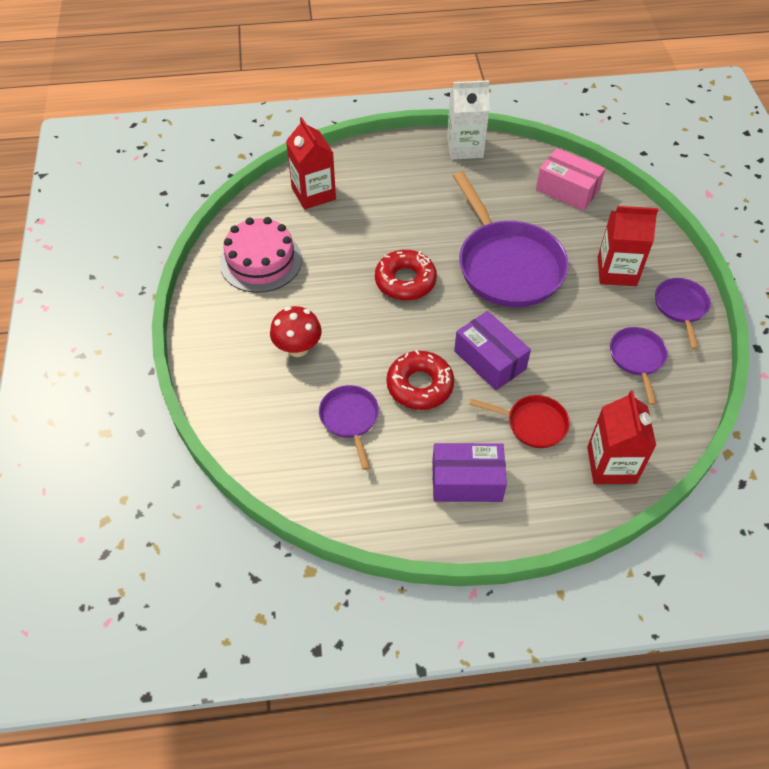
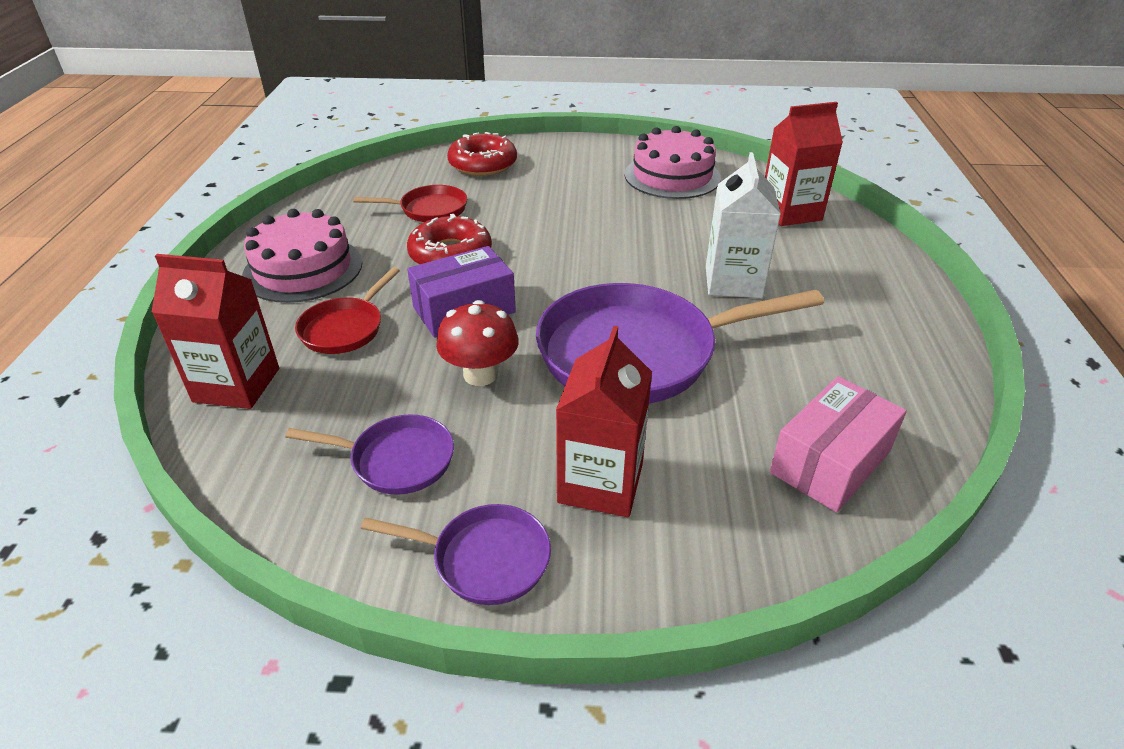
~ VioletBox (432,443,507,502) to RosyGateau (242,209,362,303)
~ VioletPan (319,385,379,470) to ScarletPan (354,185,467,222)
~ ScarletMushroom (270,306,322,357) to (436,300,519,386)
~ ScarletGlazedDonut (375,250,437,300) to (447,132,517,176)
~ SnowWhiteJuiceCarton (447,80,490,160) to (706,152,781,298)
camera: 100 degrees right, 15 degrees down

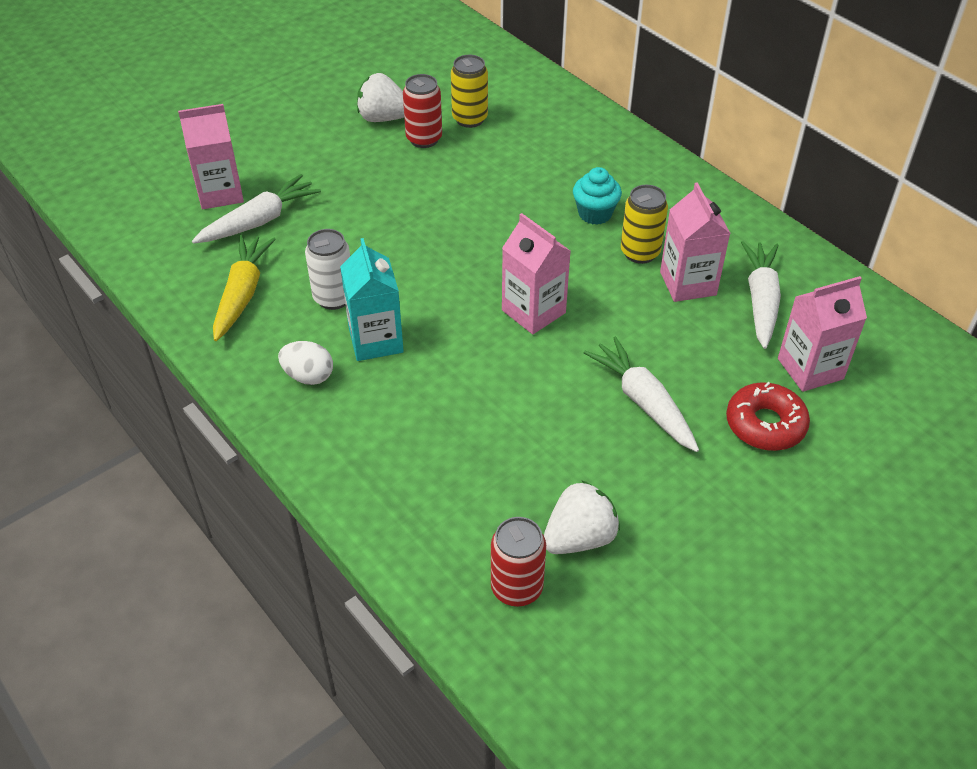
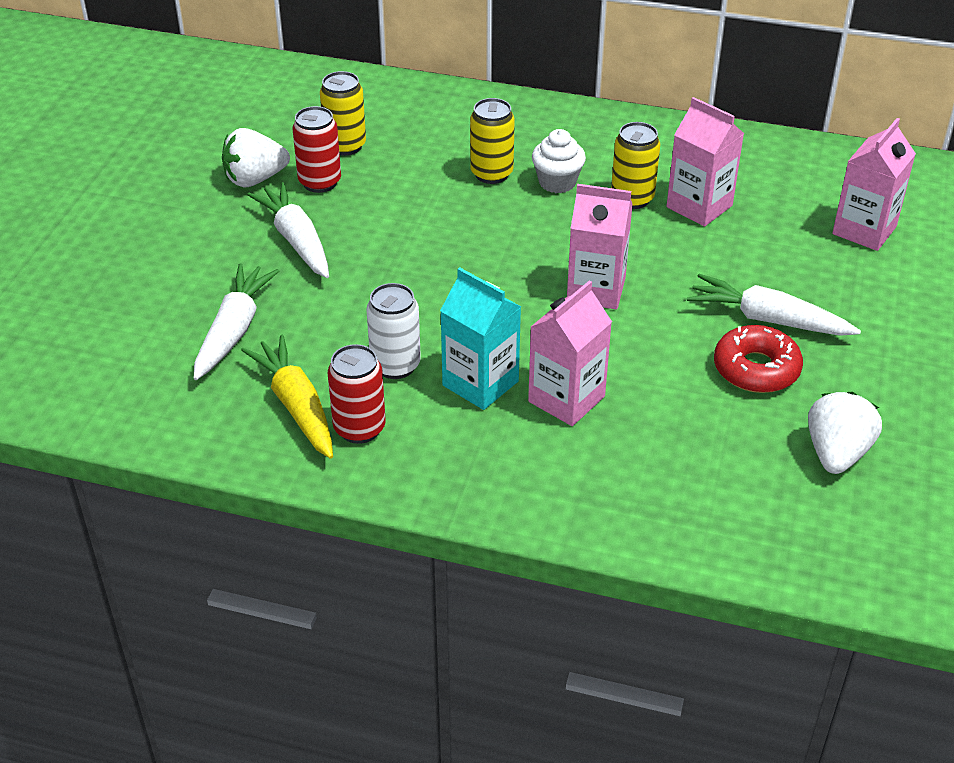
~ SnowWhiteCarrot (741,241,781,349) to (247,182,329,278)
~ ScarletTin (491,517,546,607) to (328,344,385,444)
+ GoldenTin (470,98,515,184)
~ RosyJuiceCarton (178,104,244,209) to (528,280,612,426)
~ TurquoiseMuffin (573,167,622,225) to SnowWhiteMuffin (532,129,586,193)
~ ScarletGlazedDonut (726,382,810,451) to (714,325,803,393)
- SnowWhiteEgg (278,341,333,385)
camera: 35 degrees left, 5 degrees down

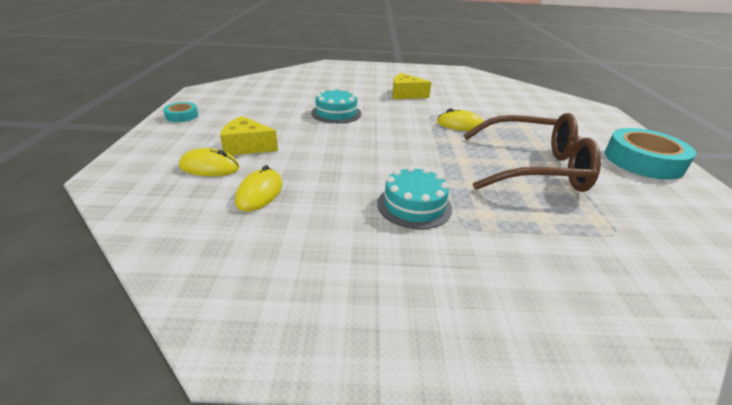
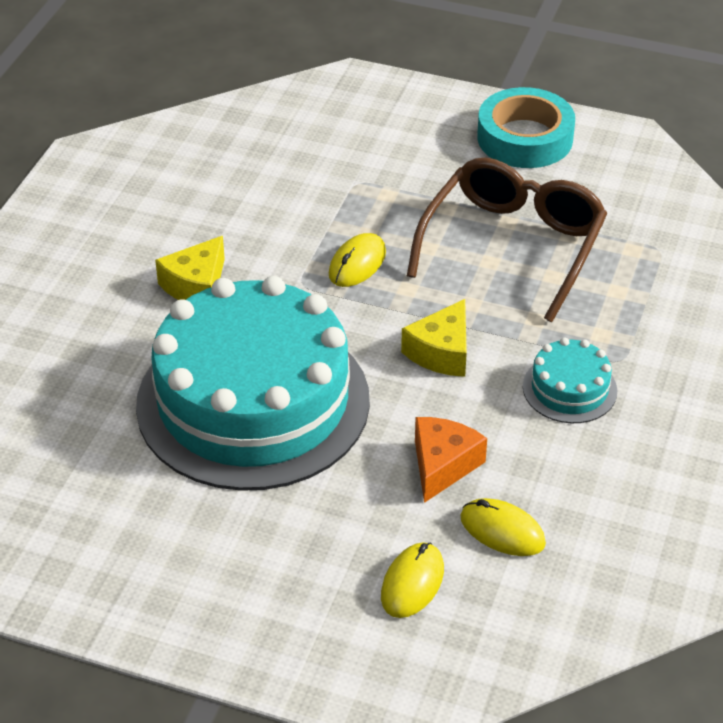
~ TurquoiseGateau (311,88,362,124) = (136,276,370,491) x2.45
~ GoldenPieceOfCheese (220,116,278,155) to (401,299,467,377)
+ BrightOrangePieceOfCheese (415,417,487,503)
- TurquoiseRollOfTape (163,102,198,122)
camera: 70 degrees left, 10 degrees up

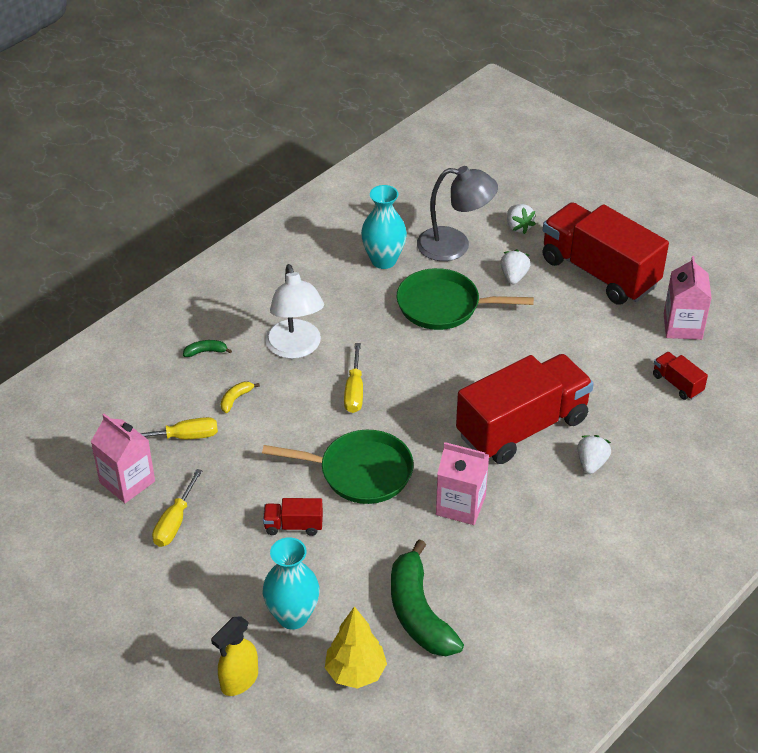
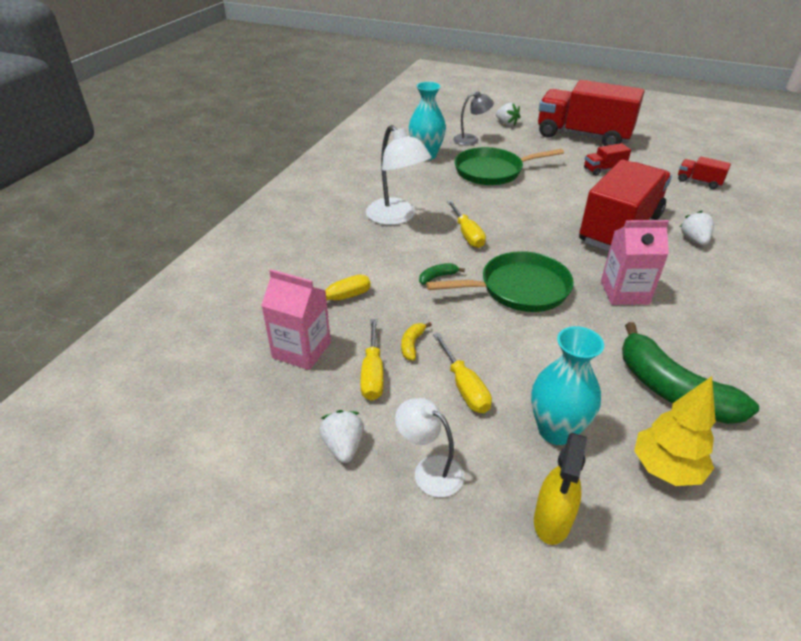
~ SnowWhiteToyStrawberry (500,249,531,284) to (319,410,364,463)
+ SnowWhiteReadingLamp (395,398,465,497)
~ GoldenToyBanana (221,381,260,413) to (401,322,432,361)
~ GreenToyBanana (183,340,232,357) to (419,263,465,285)
+ GoldenHandScrewdriver (433,333,492,413)
~ GrayReadingLamp (417,166,498,261) = (453,91,494,146) x0.62
~ ScarletLorry (263,498,323,536) to (584,143,631,176)
- RosyJuiceCarton (664,256,712,340)
camera: 20 degrees left, 5 degrees down

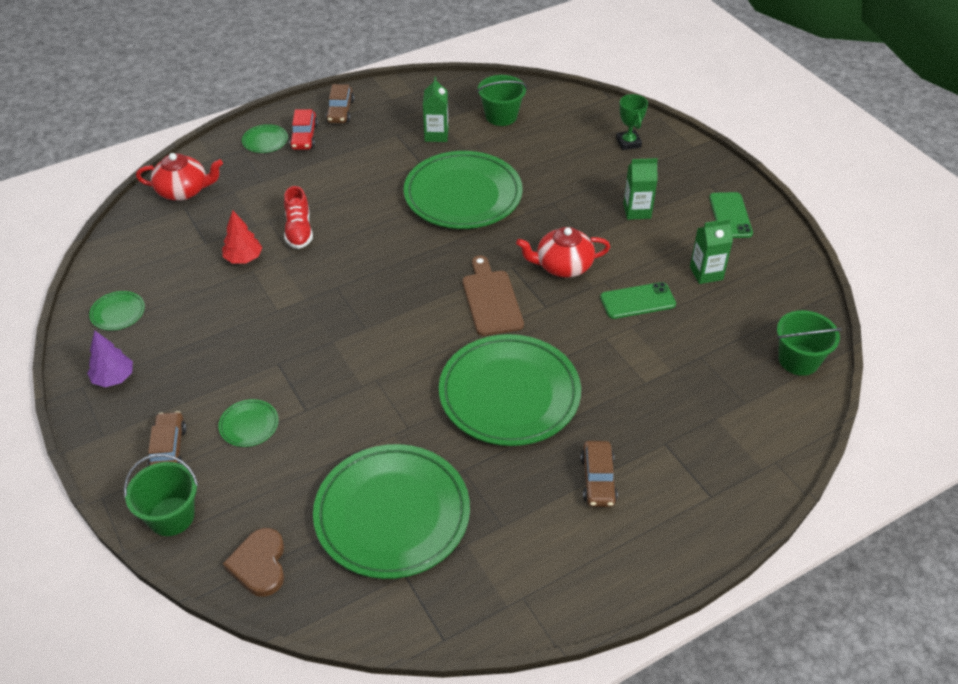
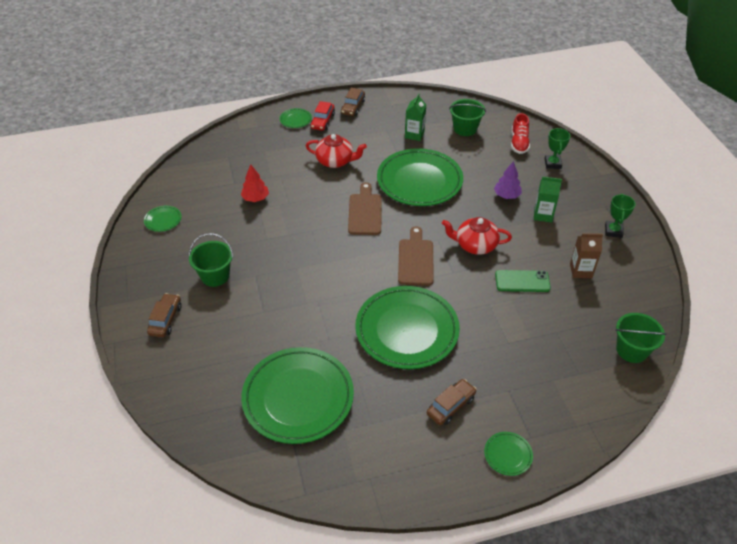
~ GreenBucket (124,454,198,536) to (189,233,233,287)
~ ScarletChinaTeapot (136,153,223,201) to (306,134,367,168)
+ BrownChoppingBoard (348,182,382,235)
~ BrownCar (581,441,618,507) = (427,379,477,425) 150 degrees counterclockwise
~ GreenFlatDish (218,399,279,447) to (484,432,533,476)
~ VioletFirTree (87,331,133,387) to (494,161,522,199)
~ ScarletSneaker (284,186,313,249) to (511,113,530,154)
~ GreenJuiceCarton (690,219,733,284) to BrownJuiceCarton (570,233,603,278)
~ GreenPhone (709,192,753,238) to GreenAwardCup (605,194,636,238)
- BrownLoveHeart (223,528,284,597)
camera: 15 degrees right, 0 degrees up

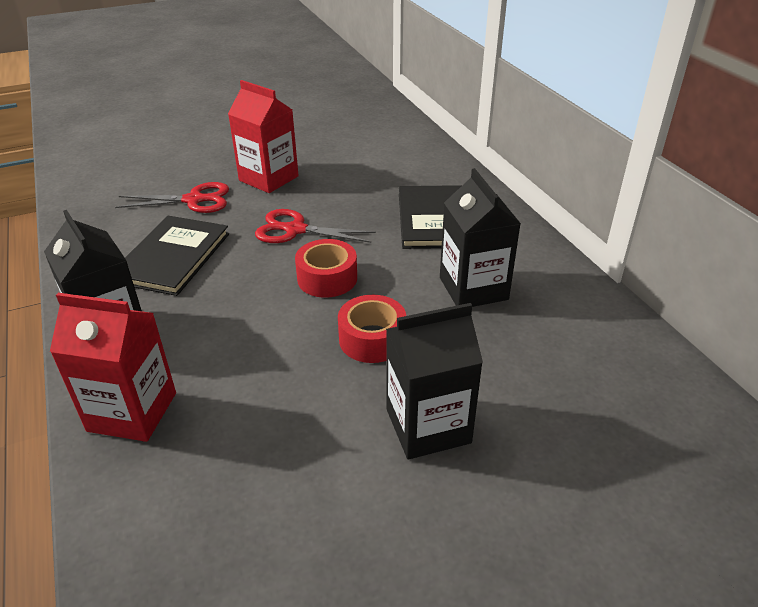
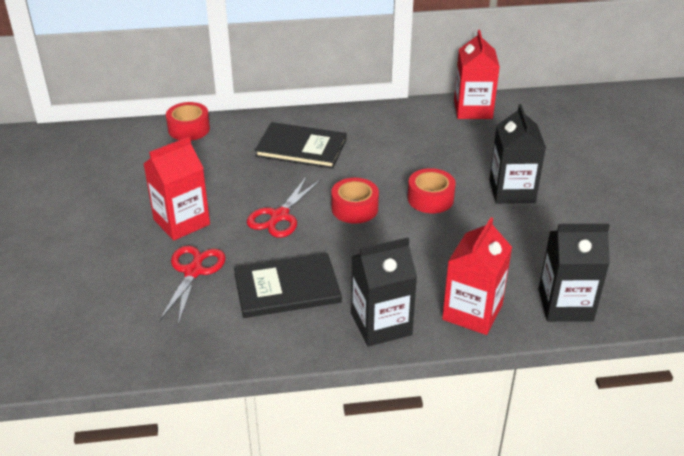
+ ScarletRollOfTape (166,102,210,141)
~ EbonyHardcover (125,216,229,296) = (234,253,342,318) 45 degrees counterclockwise
+ ScarletJuiceCarton (454,30,500,119)
~ EbonyJuiceCarton (440,168,521,307) to (539,224,610,322)
camera: 75 degrees left, 0 degrees up

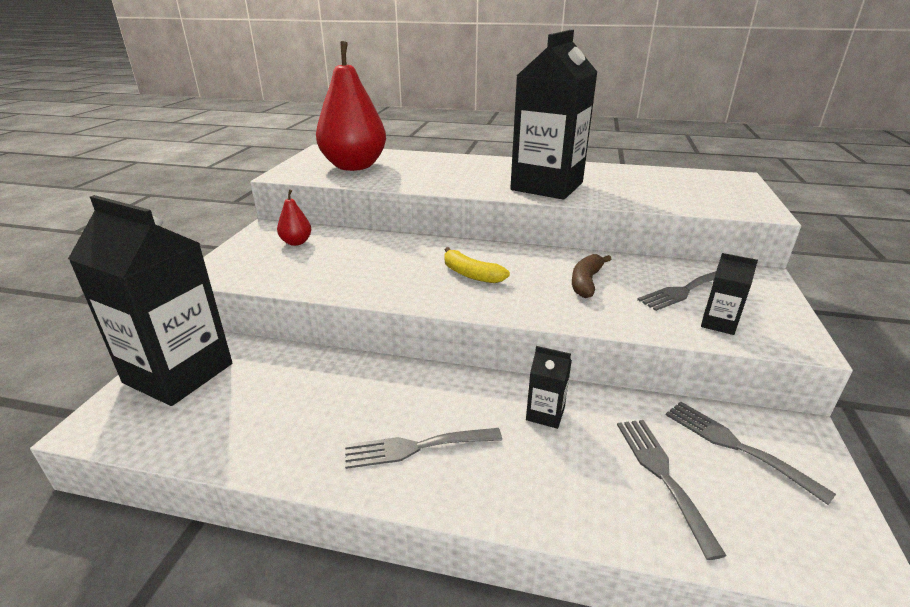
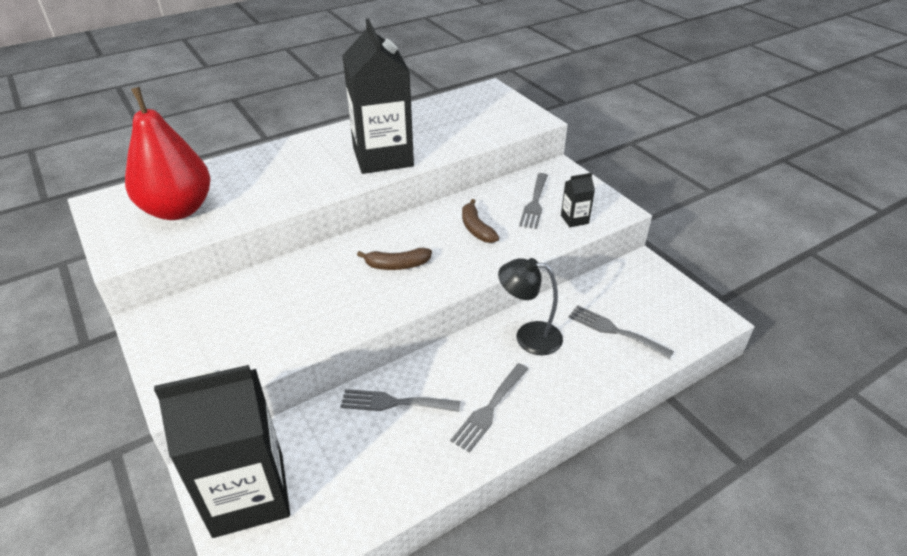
~ GrayFork (666,401,836,505) to (340,389,460,412)
~ GoldenToyBanana (444,247,510,283) to BrownToyBanana (357,248,432,270)
~ EbonyJuiceCarton (526,346,572,429) to EbonyReadingLamp (498,258,563,355)
- ScarletToyPear (277,190,311,246)
camera: 45 degrees left, 10 degrees up

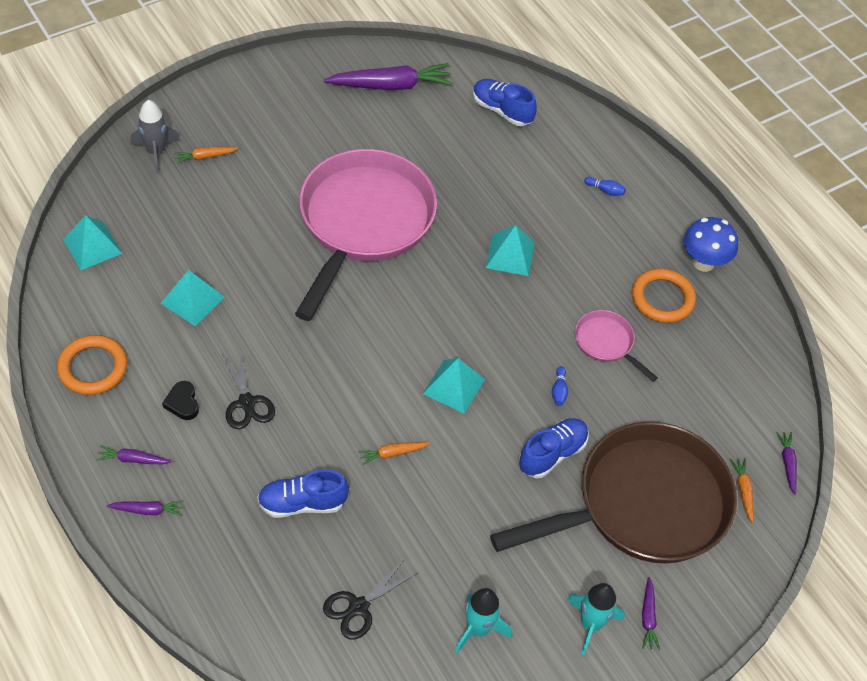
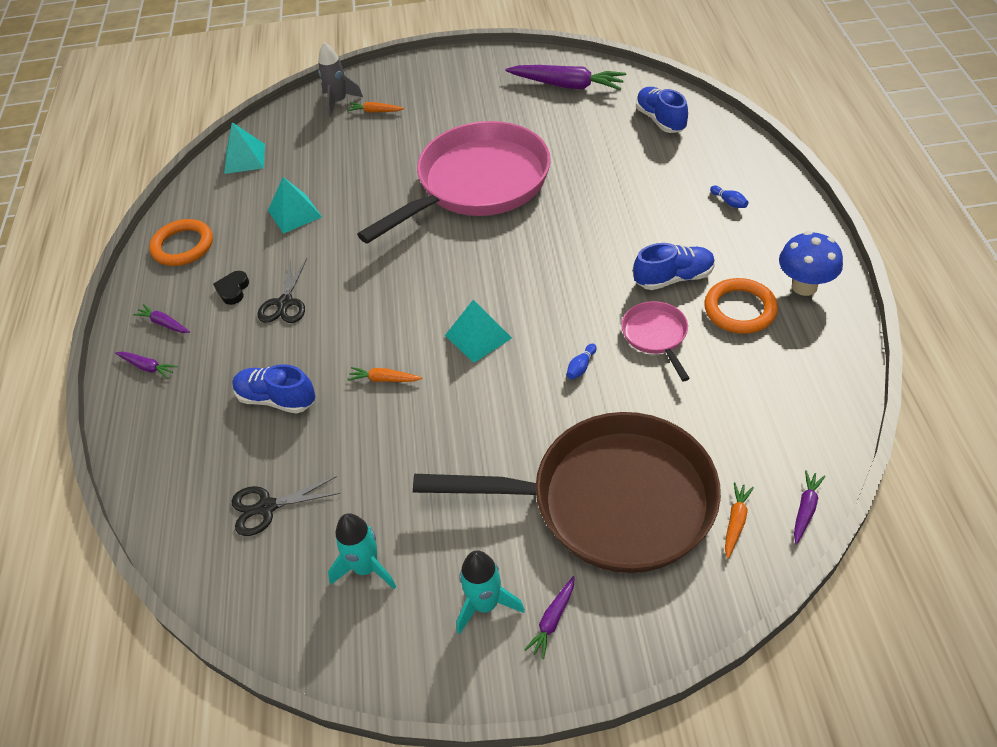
~ BlueSneaker (519,418,589,478) to (633,243,715,290)
- TurquoisePyramid (486,225,535,276)
camera: 35 degrees right, 5 degrees down

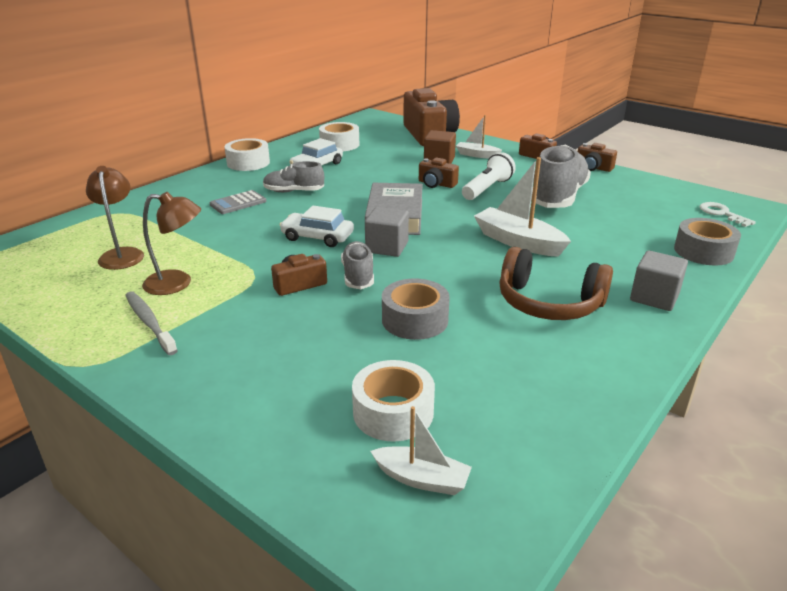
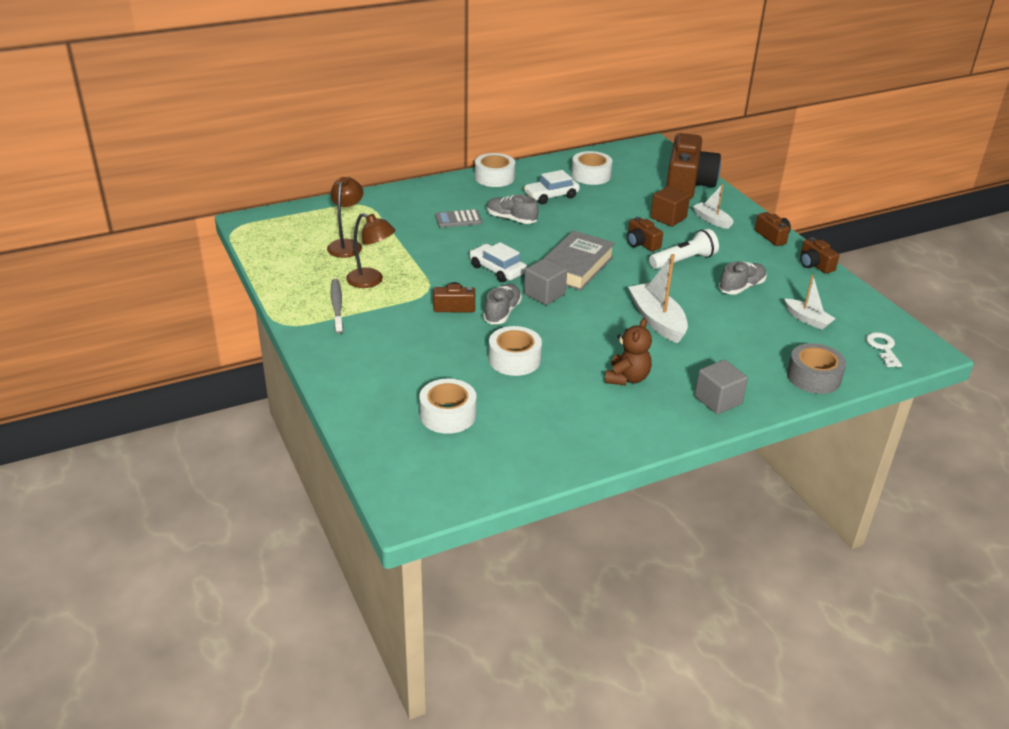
~ GrayRollOfTape (382,279,450,340) to SnowWhiteRollOfTape (489,326,542,376)
~ BrownHeadset (499,247,613,320) to BrownTeddyBear (605,318,652,385)
~ GraySneaker (531,145,591,208) = (719,261,767,295) x0.55
~ SnowWhiteBoat (370,406,472,495) to (785,275,836,330)
camera: 25 degrees right, 5 degrees up

